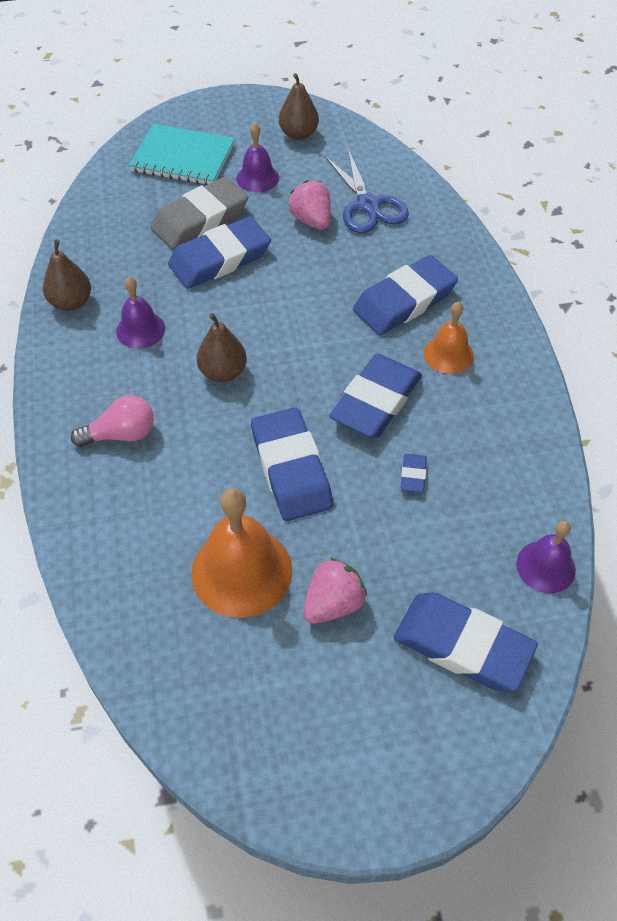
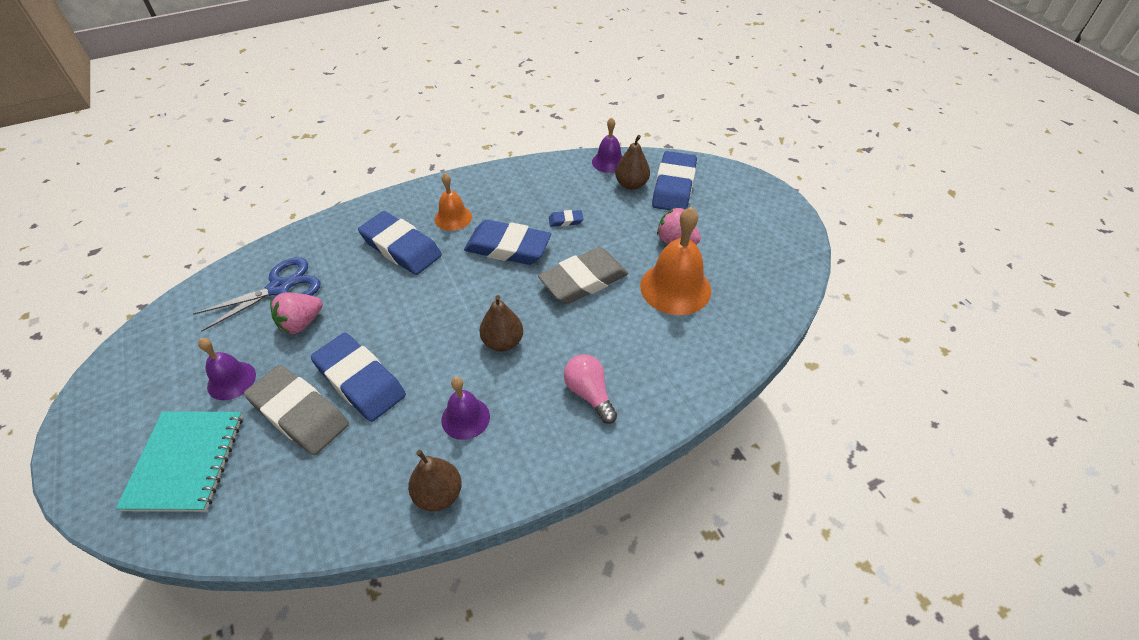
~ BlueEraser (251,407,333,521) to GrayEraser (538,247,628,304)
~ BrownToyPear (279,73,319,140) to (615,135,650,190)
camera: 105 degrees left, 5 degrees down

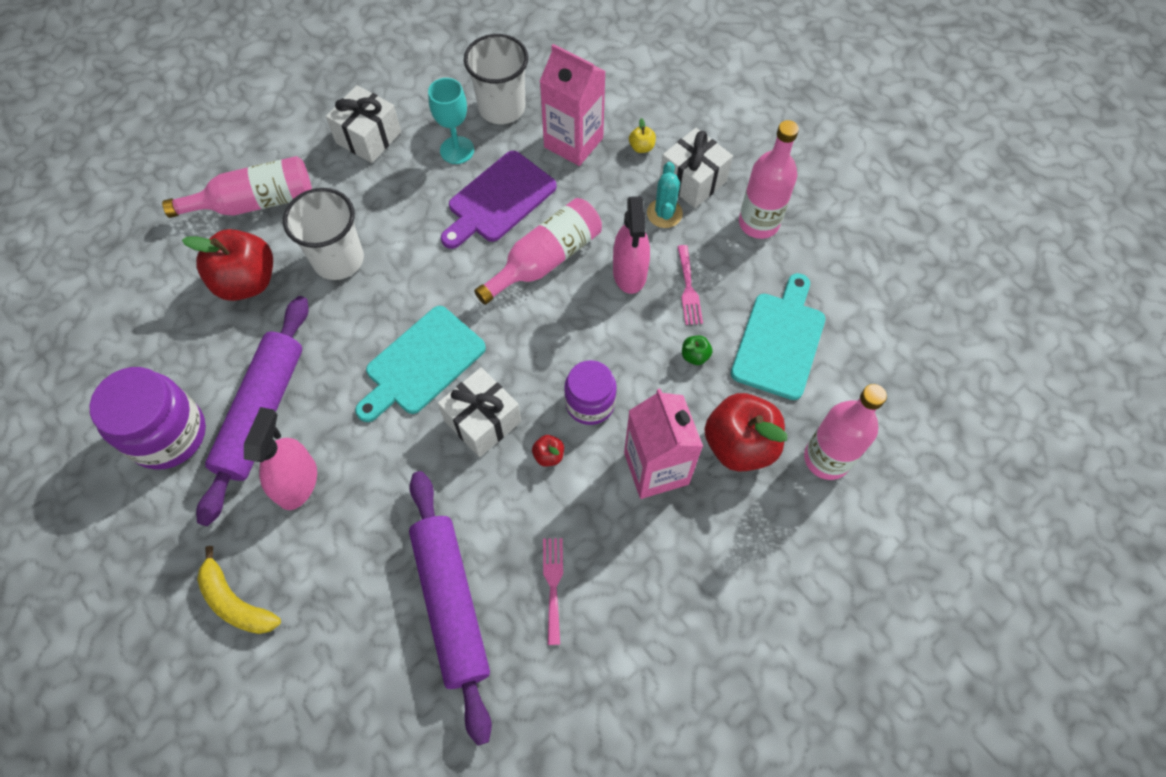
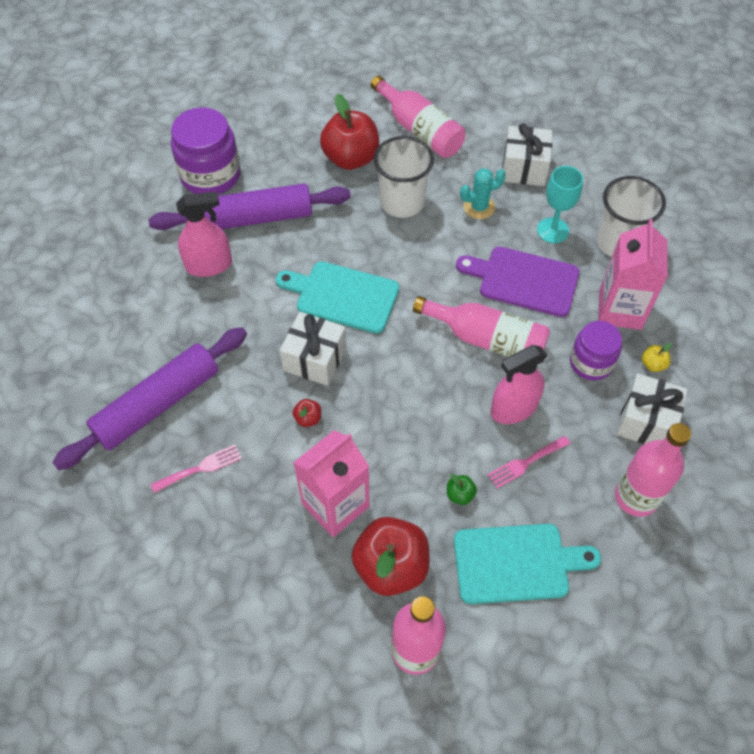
~ TurquoiseCactus (647,162,683,228) to (460,168,506,219)
~ VioletJamJar (564,360,616,425) to (570,321,622,381)
- GoldenToyBanana (197,546,281,634)
camera: 65 degrees right, 5 degrees down

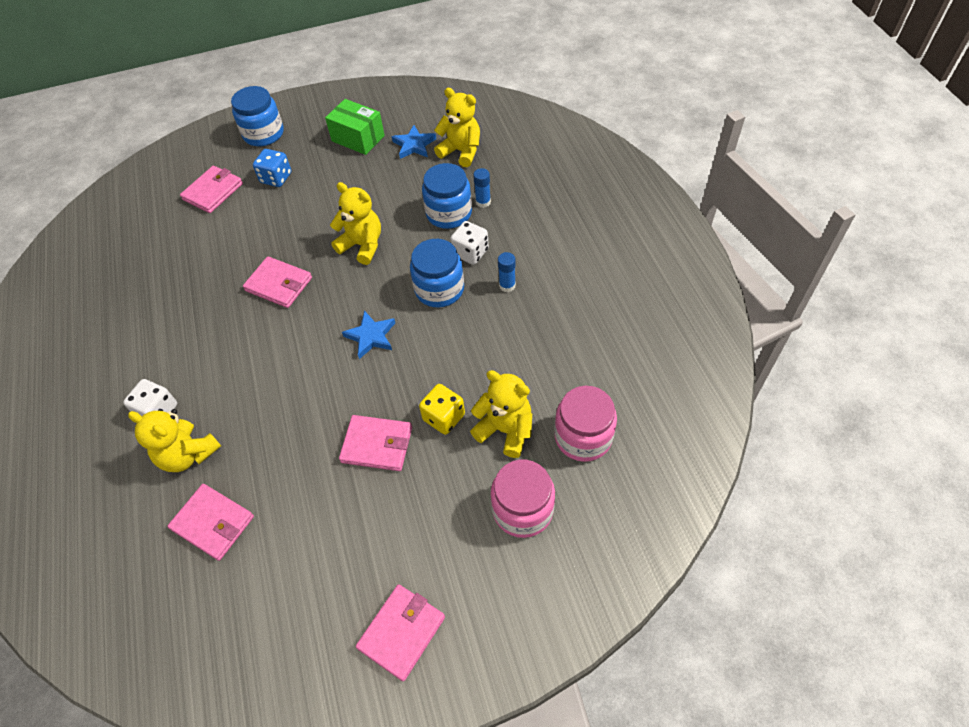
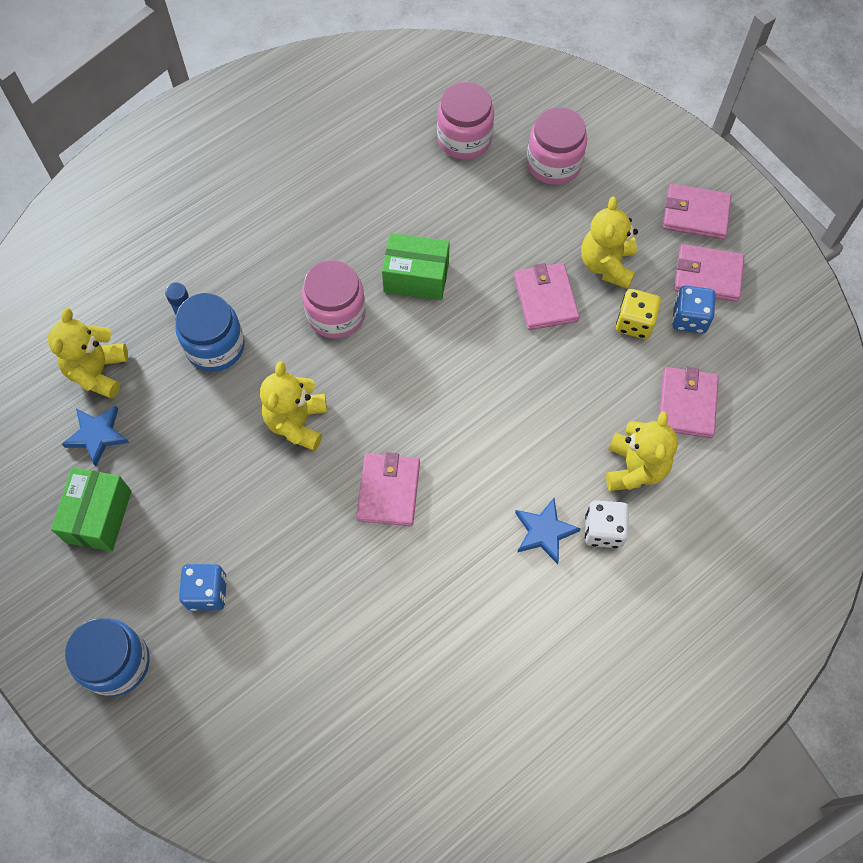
~ BlueJamJar (410,239,464,307) to RosyJamJar (302,260,366,339)
+ GreenBox (382,233,450,300)
~ BlueStar (342,310,395,359) to (515,498,581,564)
~ GoldenTeddyBear (470,370,532,458) to (581,197,638,289)
~ GoldenDie (419,384,465,435) to (616,289,661,339)
+ BlueDie (672,285,715,334)
~ RosyCardWallet (180,166,243,213) to (674,244,744,302)
- SnowWhiteDie (450,221,489,265)
- BlueGlue (498,252,516,292)
camera: 115 degrees left, 10 degrees up

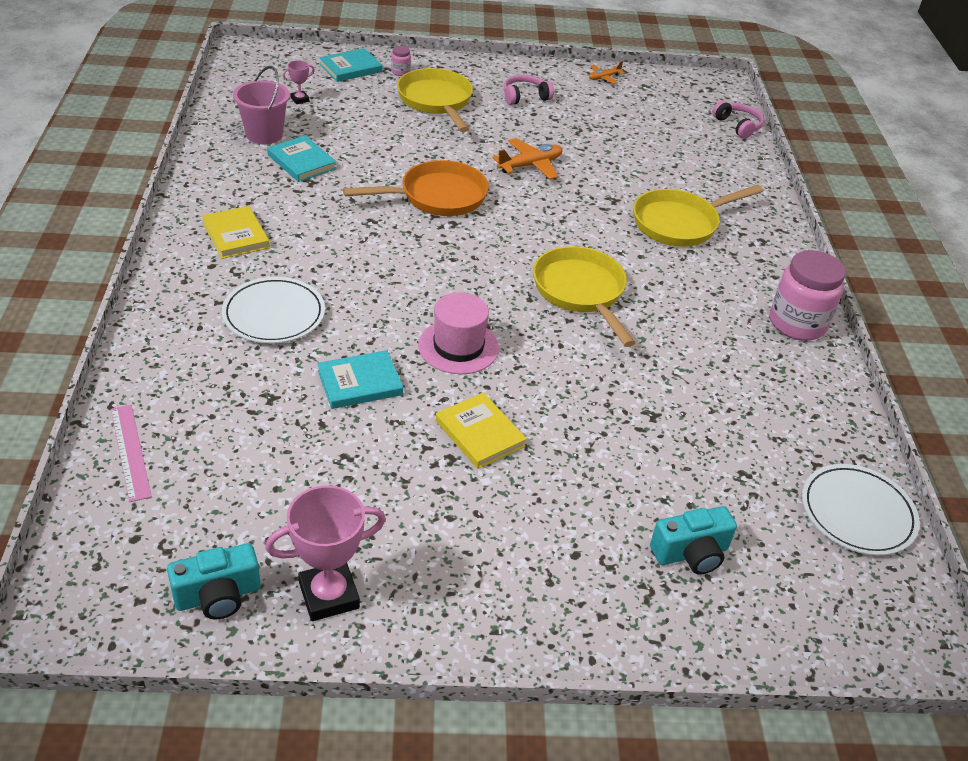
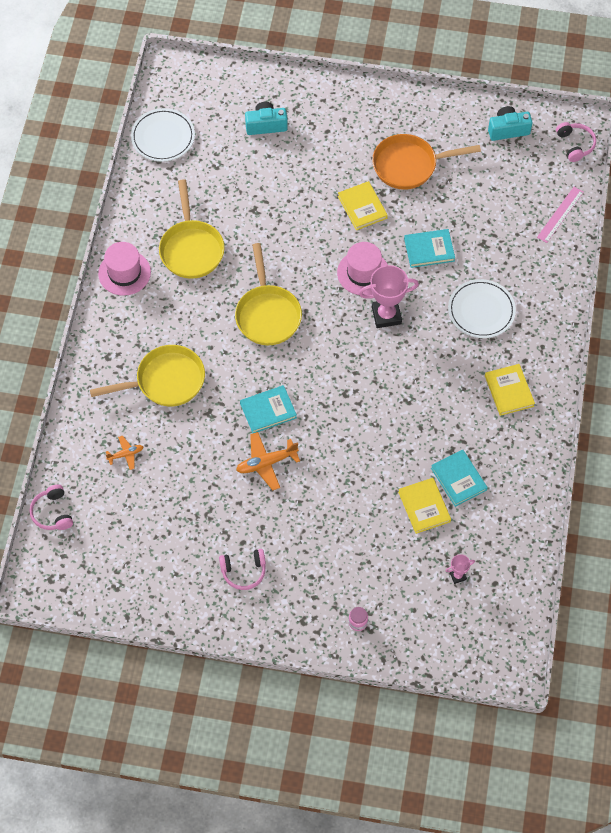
~ RosyJamJar (770,250,846,341) to RosyHat (98,242,151,296)
~ BrightOrangeToyPlane (589,61,625,84) to (106,436,143,470)
~ GoldenPan (397,68,473,132) to (159,179,225,279)
~ TurquoiseHardcover (319,48,382,82) to (240,385,297,433)
~ RosyAwardCup (265,485,386,621) to (359,265,419,328)
~ BrightOrangePan (343,160,489,216) to (372,134,481,190)
+ GoldenHardcover (398,478,451,534)
~ RosyStraightedge (111,405,152,502) = (537,187,584,243) 45 degrees clockwise
+ RosyHeadset (556,122,596,162)
- RosyBucket (233,66,290,144)
camera: 165 degrees left, 20 degrees up

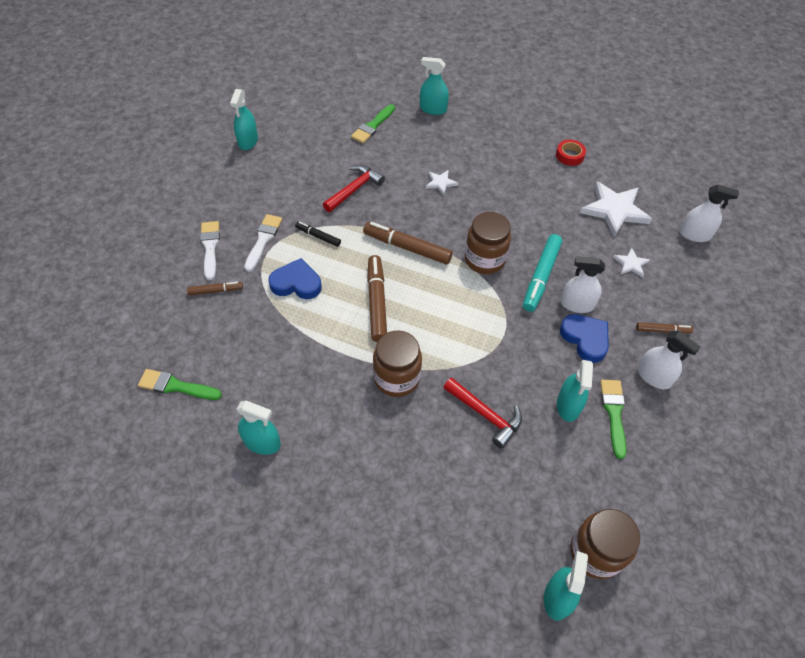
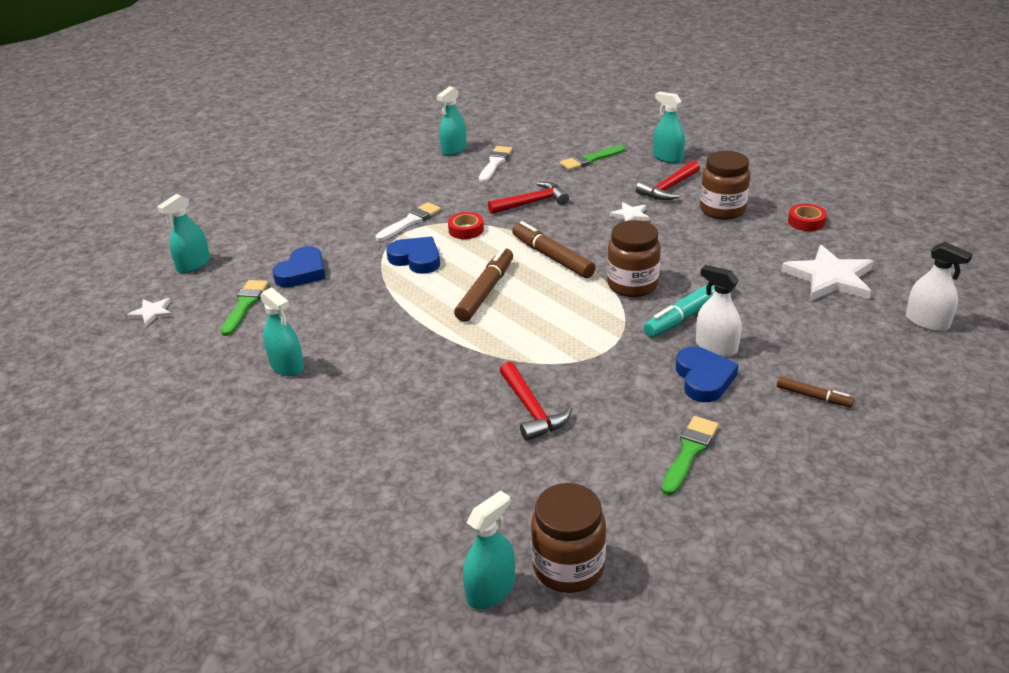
~ SnowWhiteStar (613,248,650,277) to (127,298,172,327)
~ TurquoiseSprayBottle (557,360,593,422) to (157,194,210,273)
~ GreenPaintBrush (138,369,222,400) = (221,280,268,336) 60 degrees clockwise
+ BlueLoveHeart (273,246,326,288)
~ EbonyMarker (295,221,341,247) to ScarletRollOfTape (448,212,484,239)
~ SnowWhitePaintBrush (200,221,220,280) to (479,146,512,183)
+ ScarletClawHammer (636,160,700,200)
~ BrownJamJar (373,331,422,397) to (700,151,750,220)
- BrownMarker (187,282,243,295)
- SnowWhiteSprayBottle (638,331,701,389)
camera: 30 degrees right, 20 degrees down

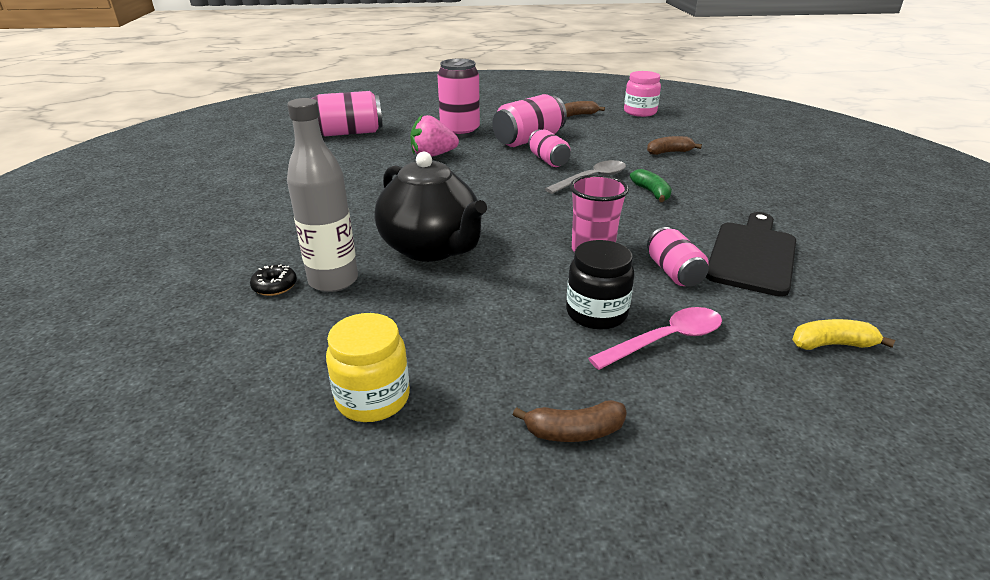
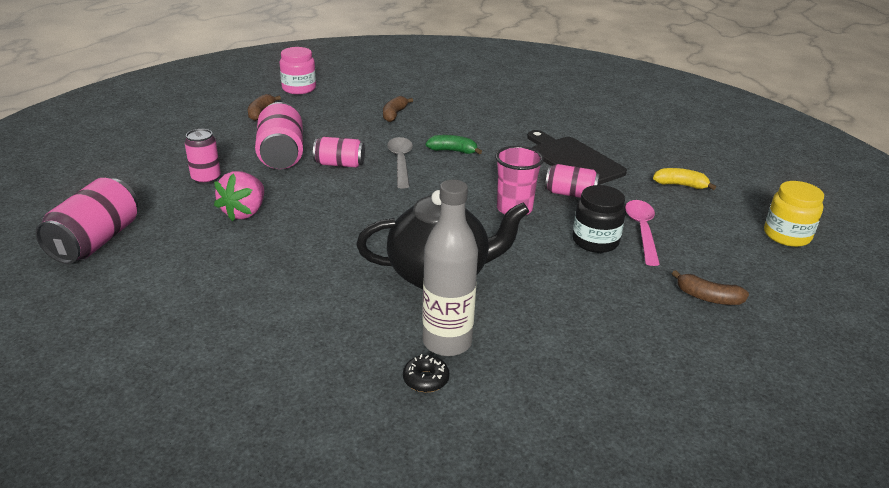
~ RosyTin (437,59,480,138) = (185,129,221,185) x0.62
~ GoldenToyBanana (792,319,895,350) = (653,168,716,190) 75 degrees clockwise
~ BrownToyBanana (513,400,627,442) = (672,270,749,305) 90 degrees clockwise
~ GoldenJamJar (326,313,410,422) to (764,181,824,247)
camera: 60 degrees left, 0 degrees up

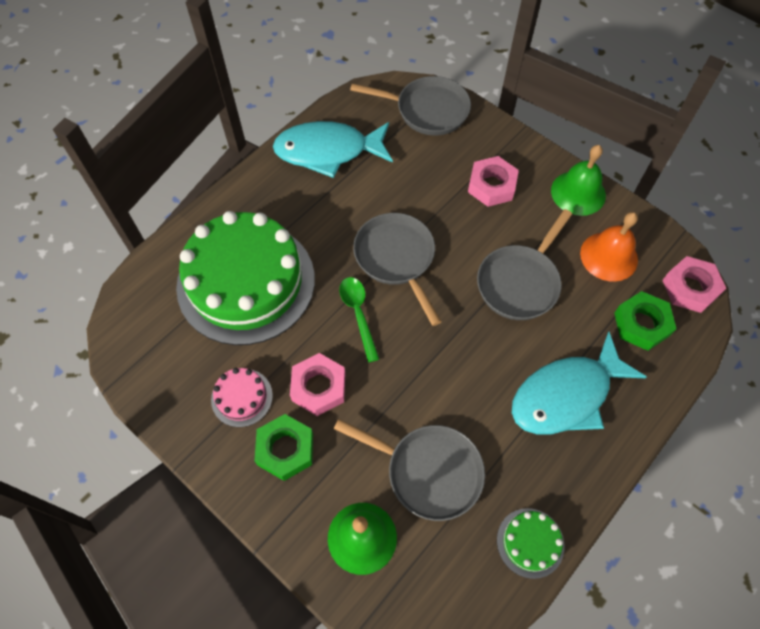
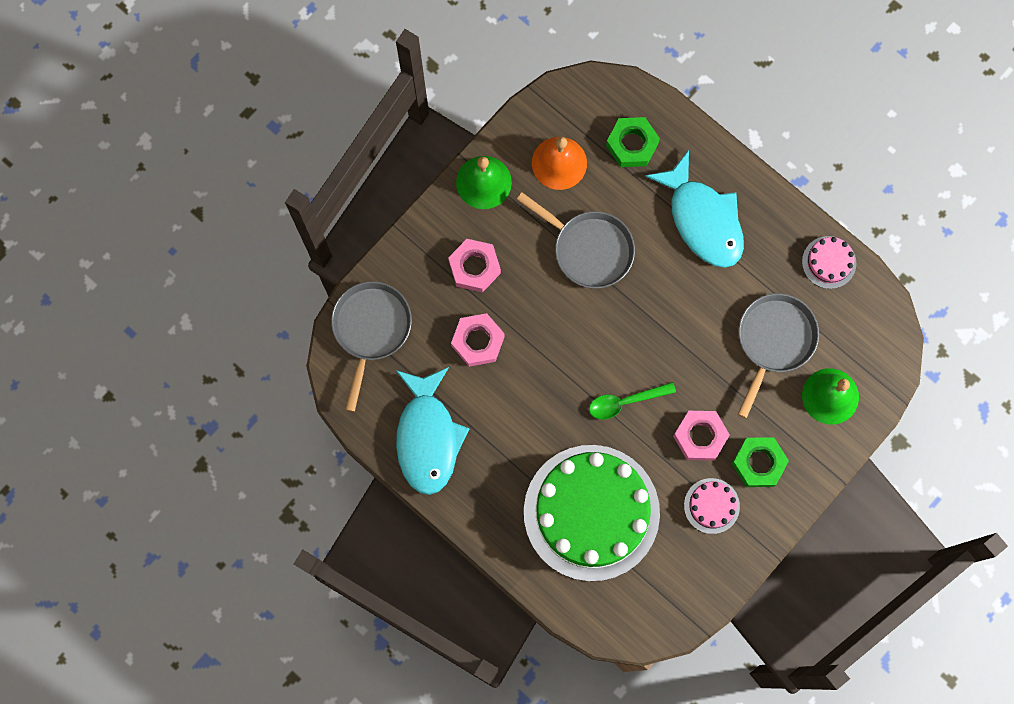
~ RosyHexNut (662,256,726,313) to (451,313,505,367)
~ GreenGateau (497,508,564,579) to RosyGateau (802,236,856,289)
- GrayPan (353,213,442,326)
camera: 90 degrees left, 15 degrees up

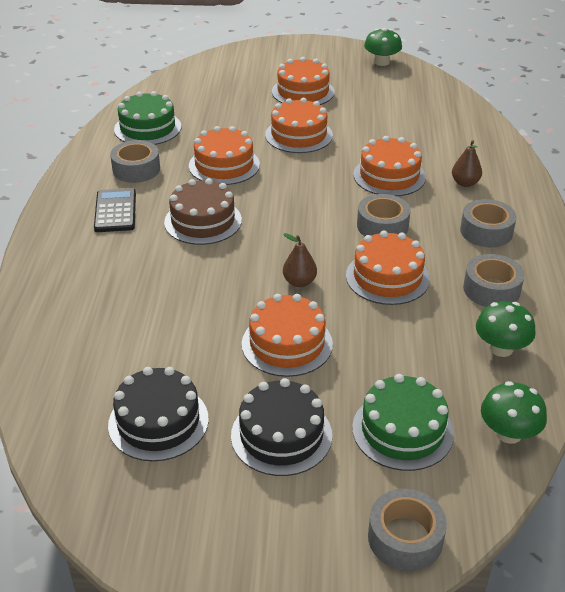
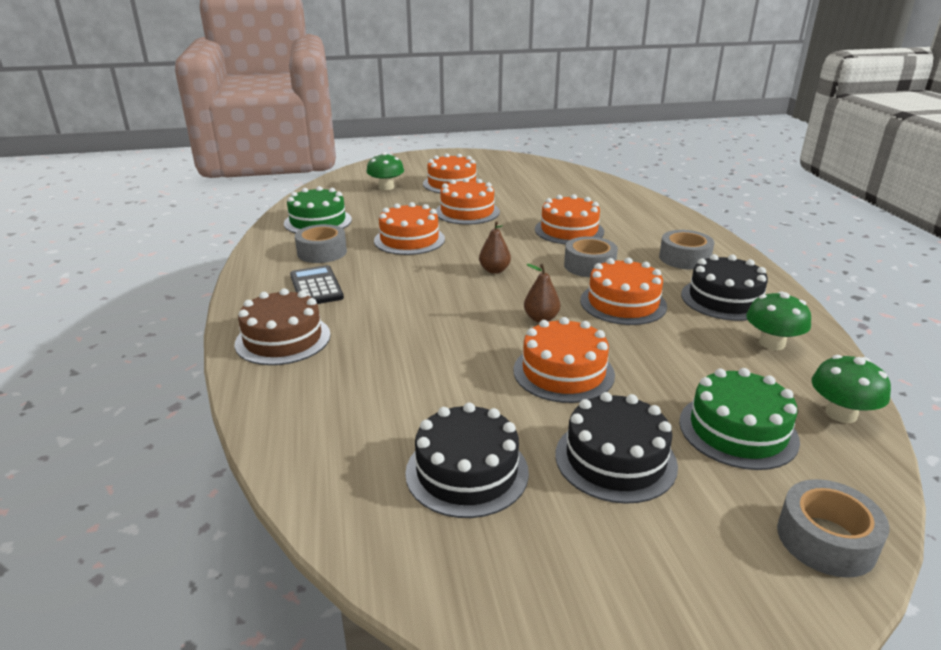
~ BrownGateau (164,178,242,245) to (235,288,331,365)
~ GreenMushroom (364,28,402,66) to (366,152,404,190)
~ BrownToyPear (452,140,482,187) to (479,221,511,274)
~ GrayRollOfTape (463,254,525,307) to EbonyGateau (681,254,768,321)
camera: 15 degrees left, 10 degrees down

